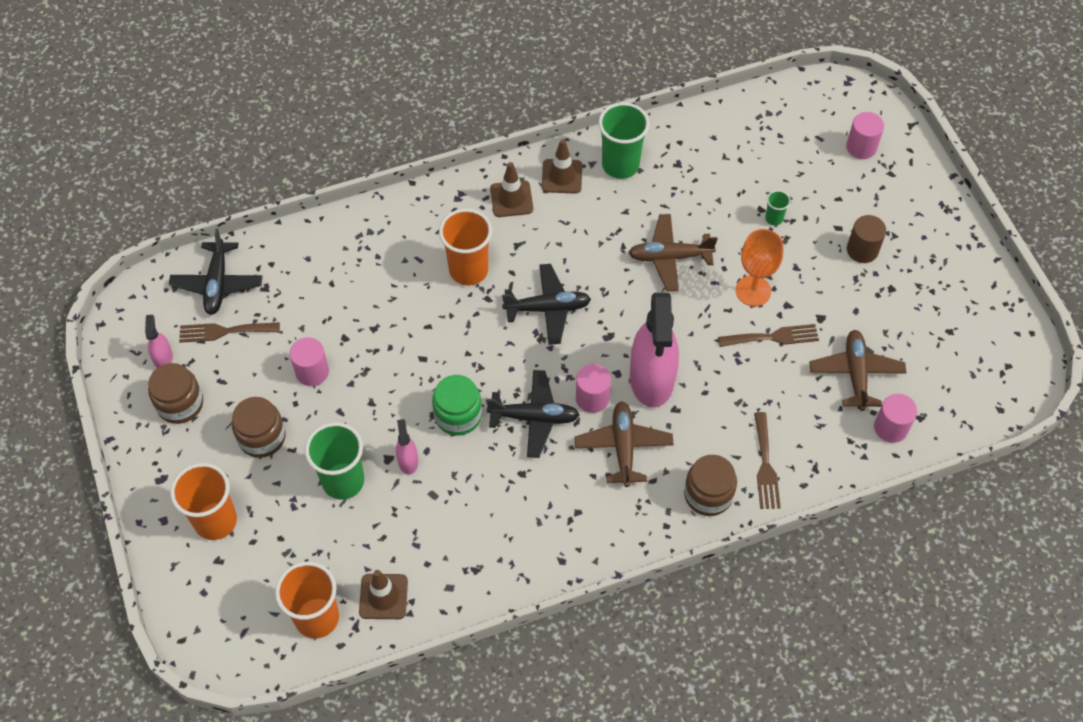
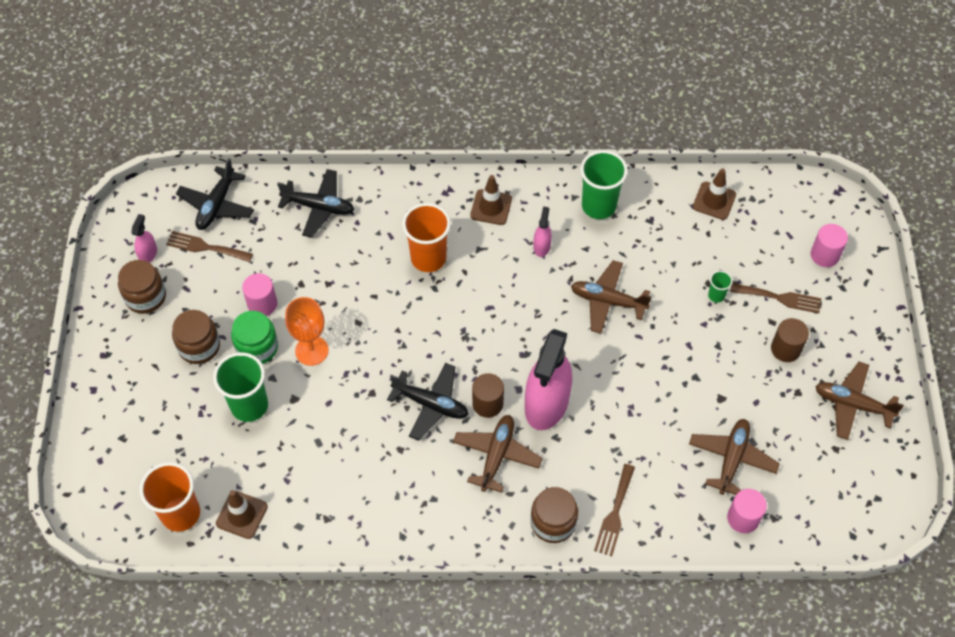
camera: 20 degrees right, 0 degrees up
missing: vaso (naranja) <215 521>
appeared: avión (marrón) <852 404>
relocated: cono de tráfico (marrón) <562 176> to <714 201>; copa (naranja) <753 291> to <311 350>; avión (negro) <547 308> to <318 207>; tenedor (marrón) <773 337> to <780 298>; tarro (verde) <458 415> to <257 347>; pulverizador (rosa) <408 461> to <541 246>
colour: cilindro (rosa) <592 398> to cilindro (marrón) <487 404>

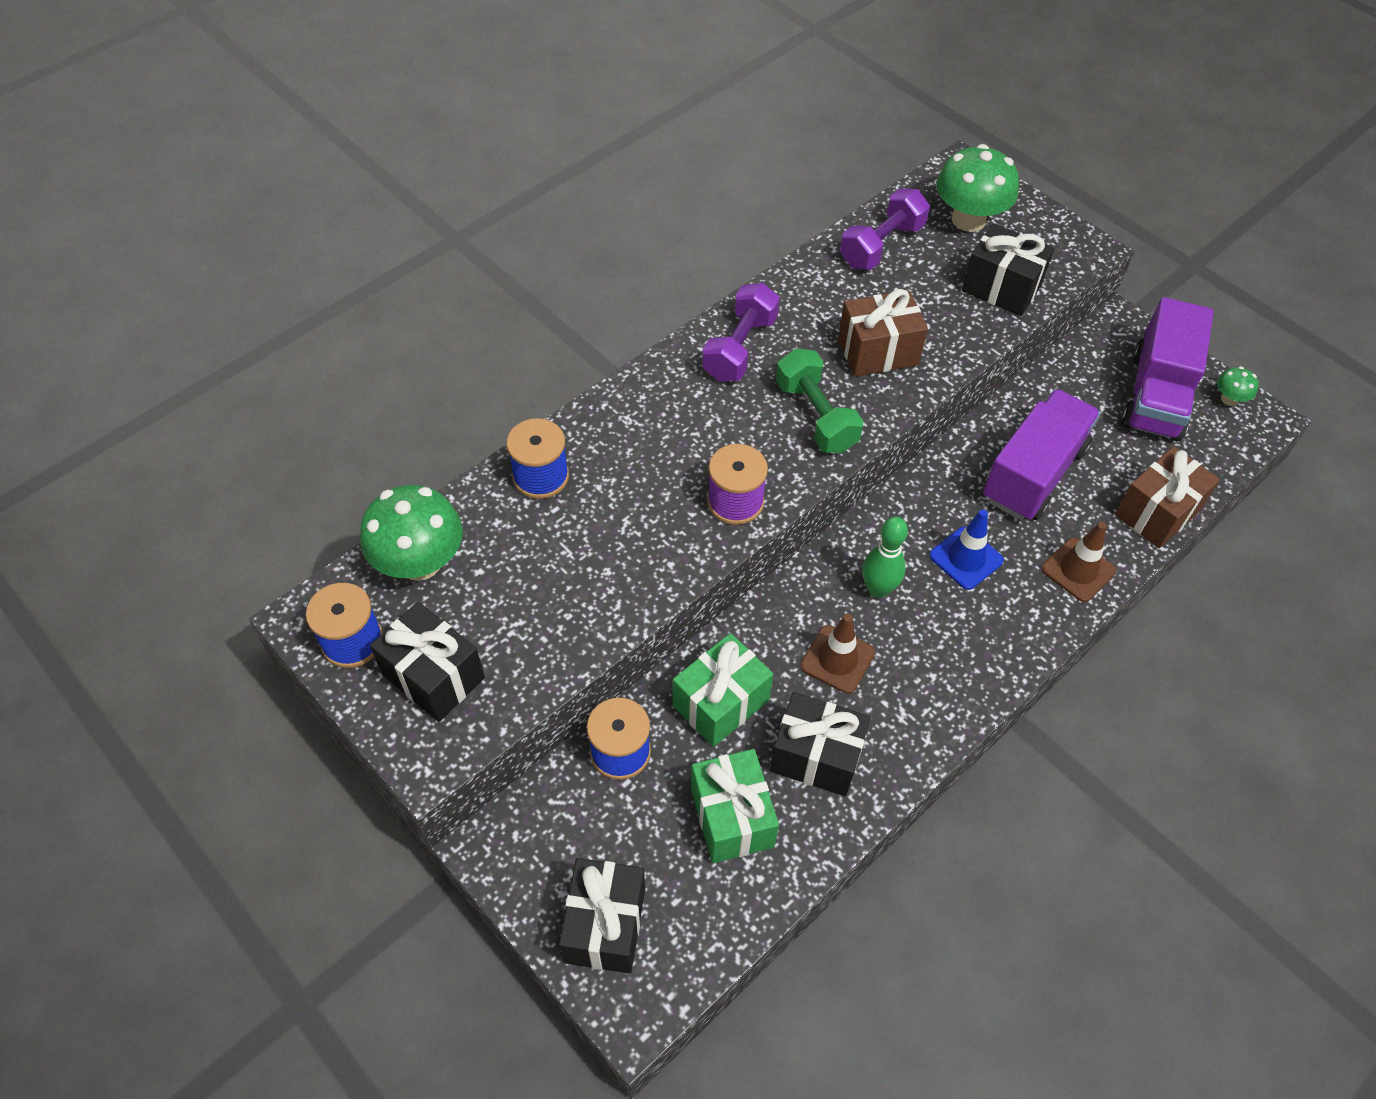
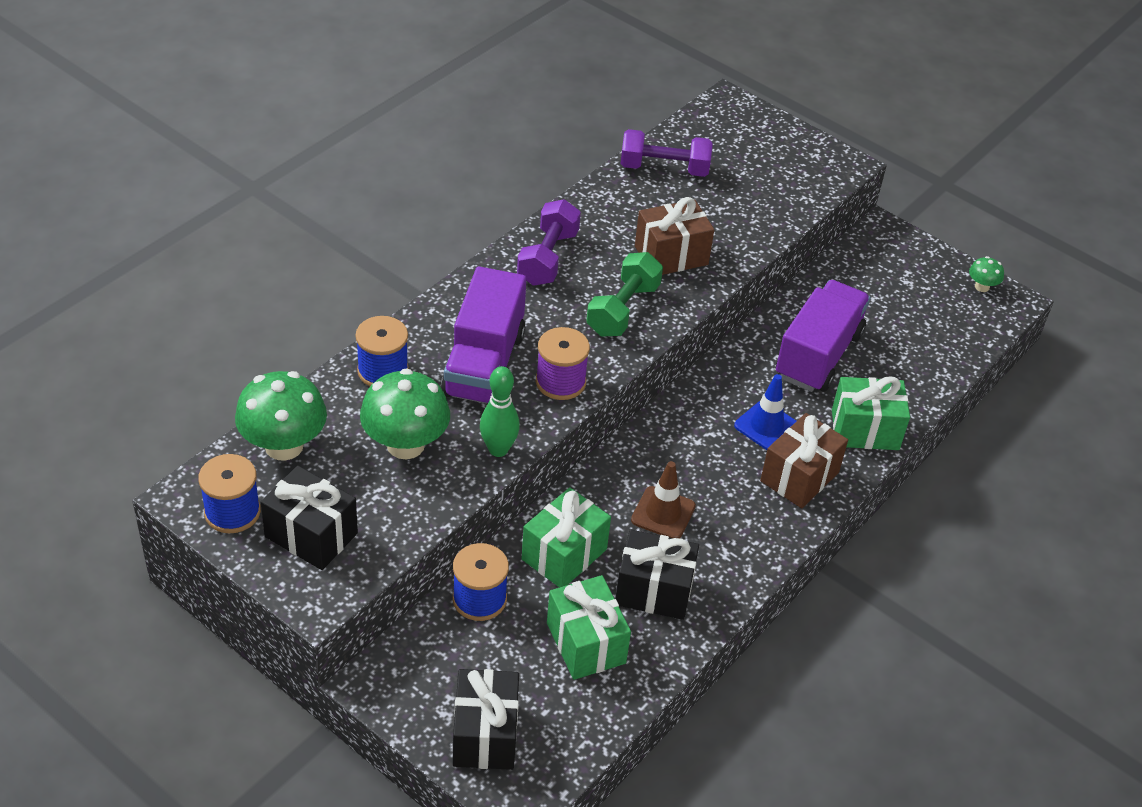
camera: 10 degrees left, 10 degrees down
missing: regalo (negro) <1001 288>
relocated: seta (verde) <968 219> to <405 445>; camión (morado) <1155 395> to <484 364>; regalo (marrón) <1157 513> to <799 477>; bolo (verde) <878 589> to <498 449>
exchanged: cono de tráfico (marrón) <1078 570> to regalo (verde) <865 430>
spun: mancuerna (morado) <881 245> = <664 168> 60 degrees clockwise; mancuerna (verde) <816 416> = <623 310> 60 degrees clockwise

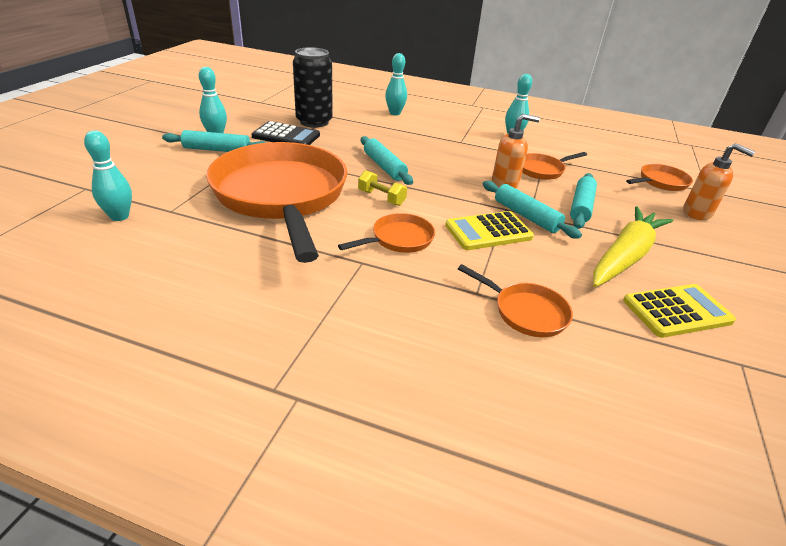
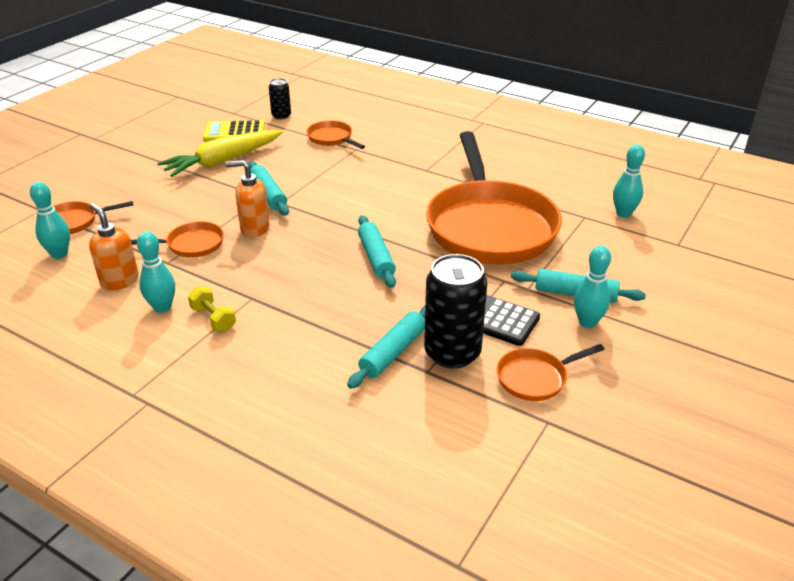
camera: 165 degrees left, 0 degrees up
missing: calculadora (amarillo) <488 232>
appeared: lata (negro) <281 116>
relocated: bolo (turquesa) <395 113> to <59 254>; dispensador de jabón (naranja) <697 213> to <119 281>; mancuerna (amarillo) <381 198> to <213 319>; rodillo (turquesa) <581 207> to <393 352>; sartén (naranja) <399 239> to <535 378>

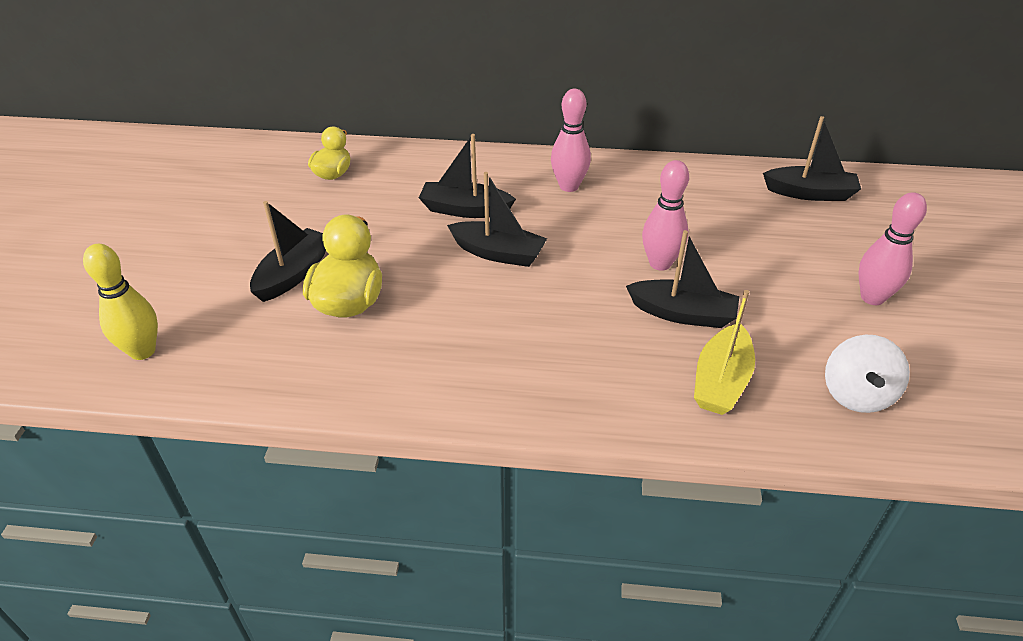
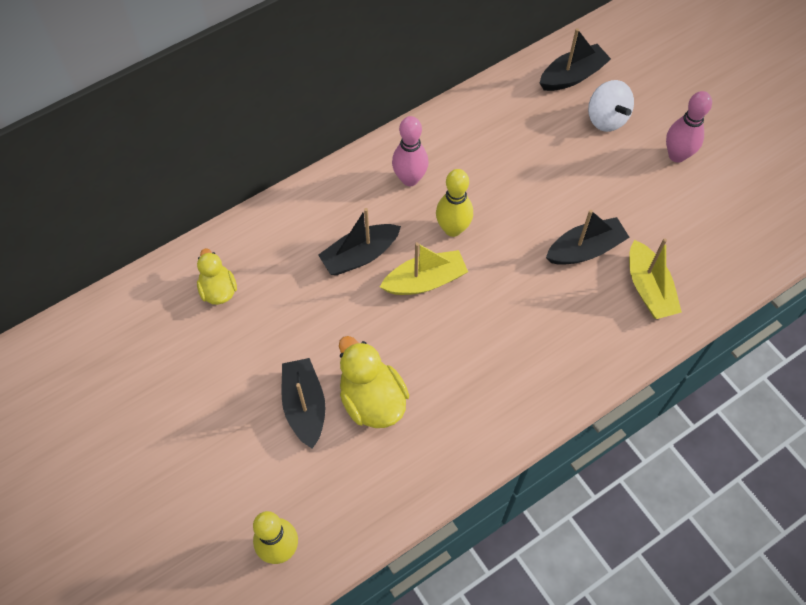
camera: 40 degrees left, 20 degrees up
missing: bolo (rosa) <660 263>
appeared: bolo (amarillo) <453 229>
relocated: peonza (blanco) <856 394> to <606 119>
colour: barco (negro) <498 253> to barco (amarillo) <425 281>

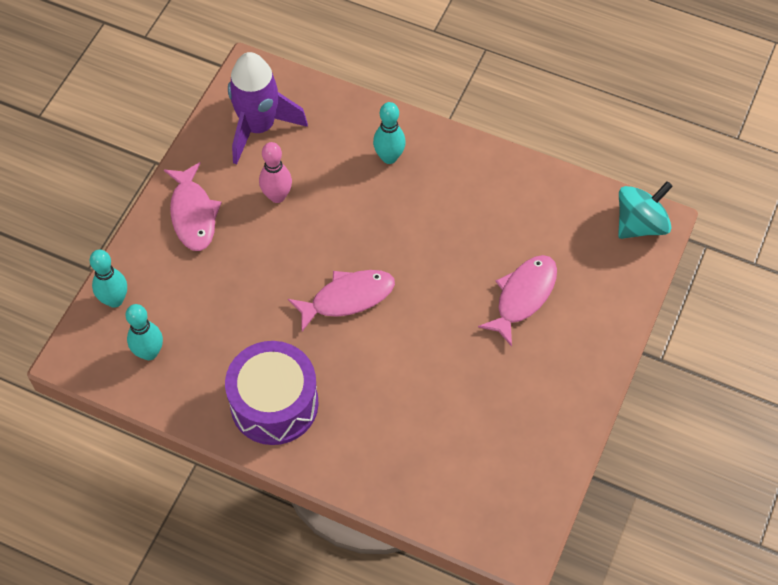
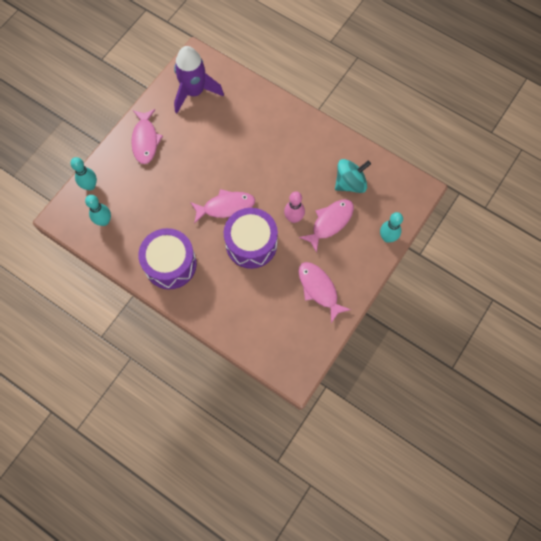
camera: 10 degrees right, 10 degrees up
appeared: tambor (morado) <251 244>; pez (rosa) <319 289>
relocated: bolo (turquesa) <389 157> to <387 237>; bolo (rosa) <277 196> to <293 218>; peonza (turquesa) <640 224> to <350 183>

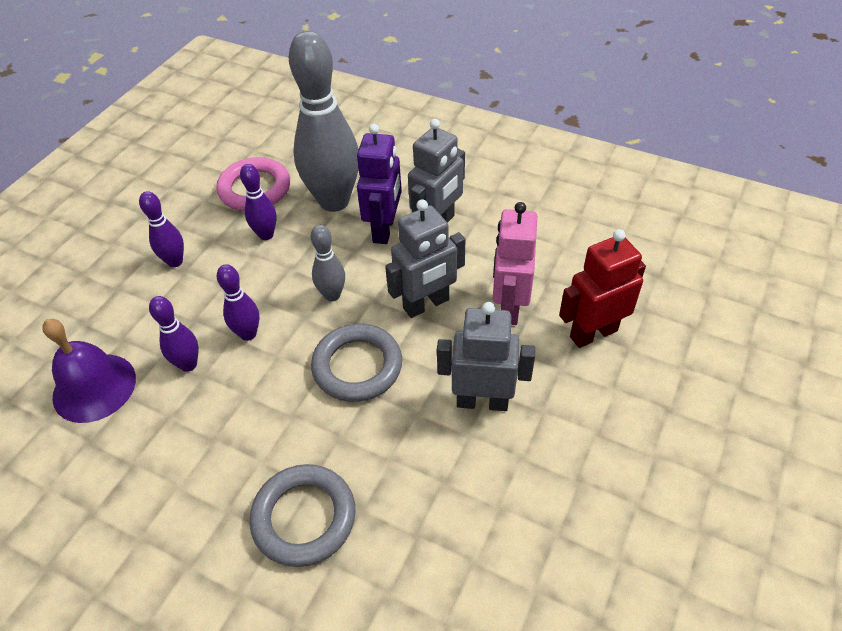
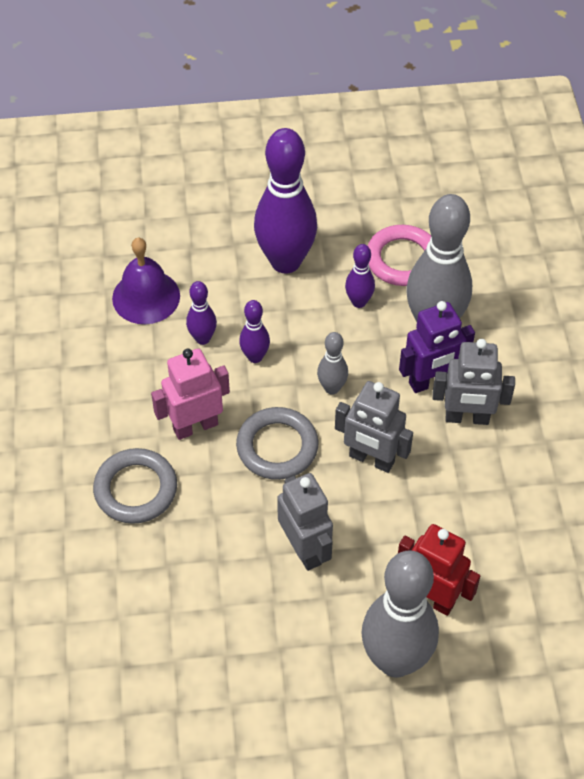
camera: 55 degrees right, 5 degrees up
appeared: bolo (gris) <395 660>
relocated: robot (rosa) <509 307> to <195 426>
size: bolo (morado) <175 262> = <285 261> x2.13

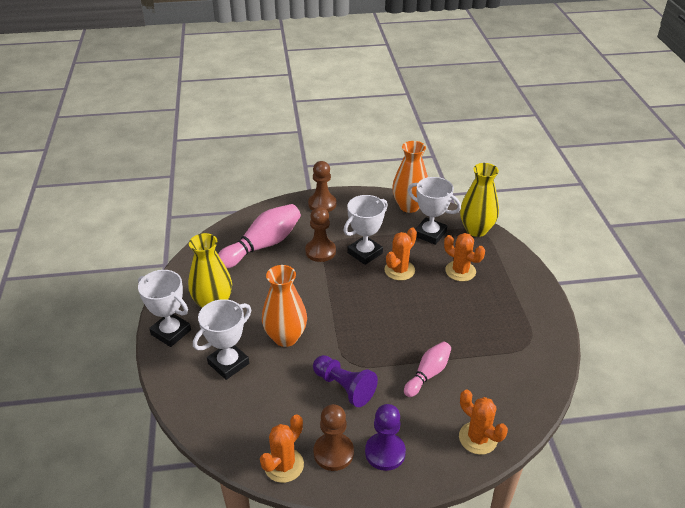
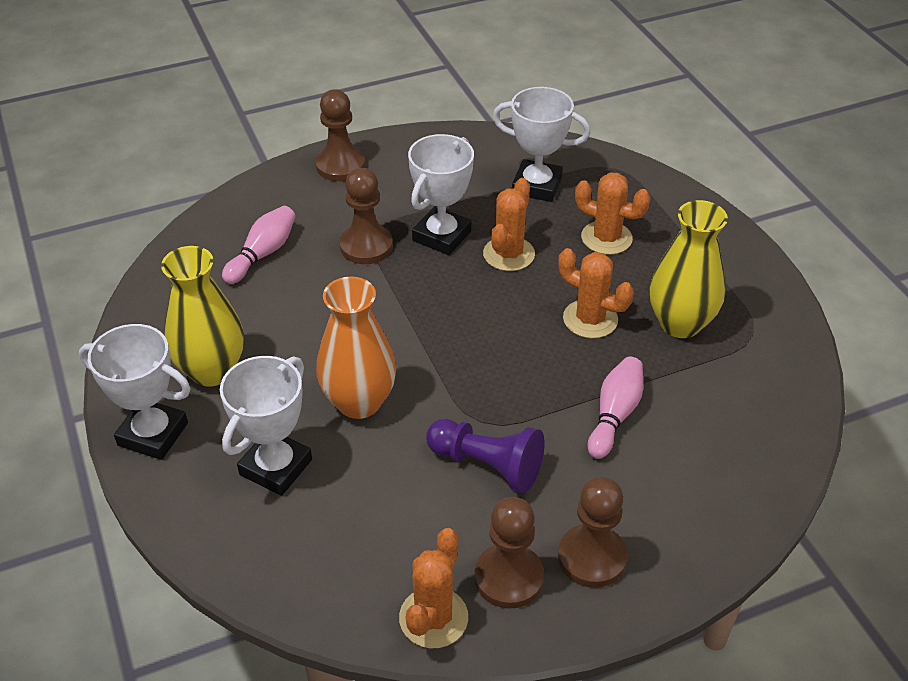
camera: 15 degrees left, 5 degrees up
missing: florero (naranja) <409 206>
relocated: florero (amarillo) <476 230> to <680 323>; cactus (naranja) <478 438> to <590 319>
colour: peón (morado) <385 452> to peón (marrón) <592 557>
size: bolo (rosa) <262 245> = <263 254> x0.59

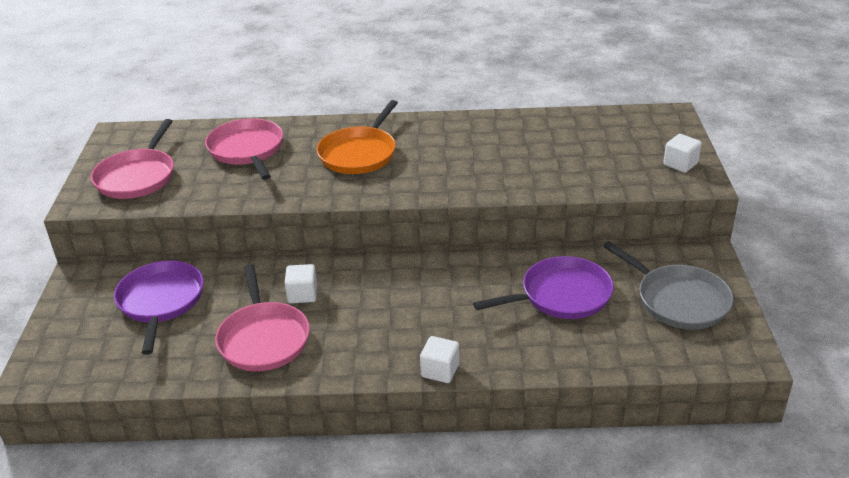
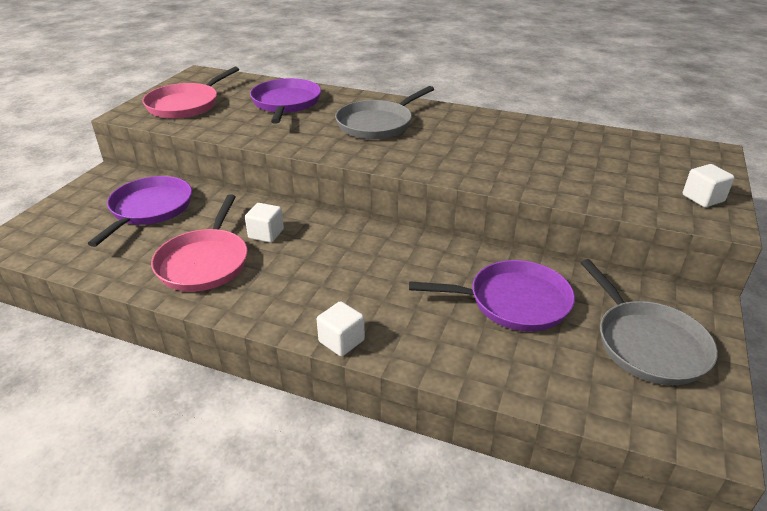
camera: 20 degrees right, 0 degrees up
colour: sartén (naranja) <359 154> to sartén (gris) <377 124>; sartén (rosa) <247 150> to sartén (morado) <286 103>

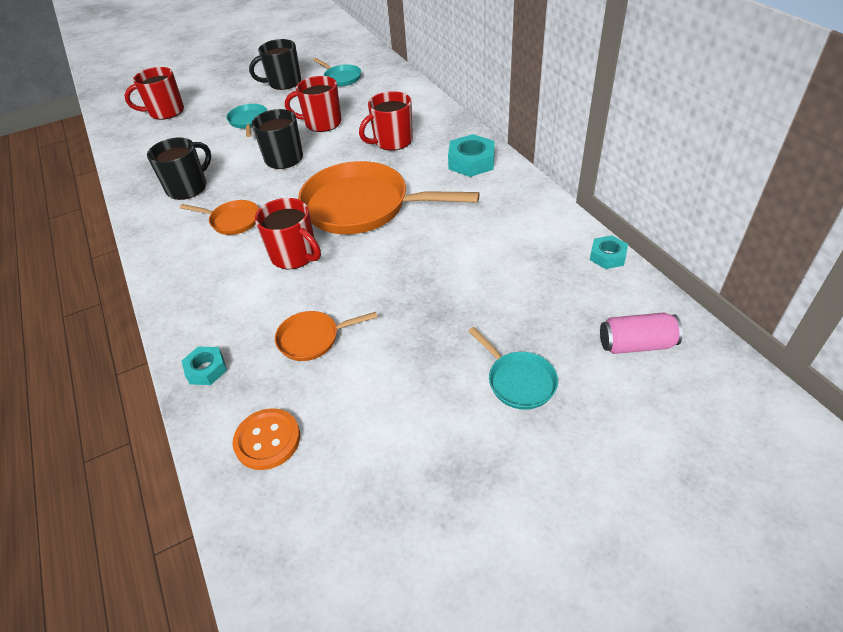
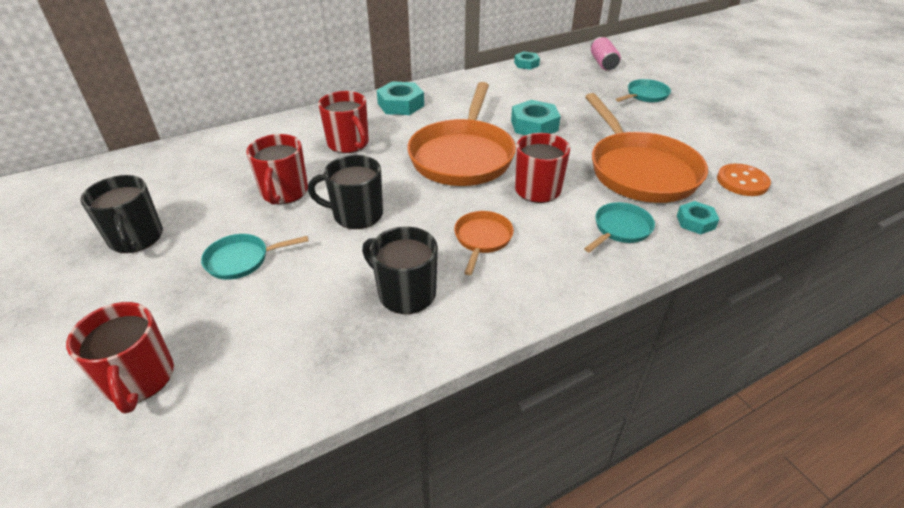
camera: 95 degrees left, 5 degrees down
appeared: tuerca (turquesa) <534 125>
relocated: sartén (turquesa) <341 78> to <620 229>
size: sartén (naranja) <312 339> = <639 170> x2.14

